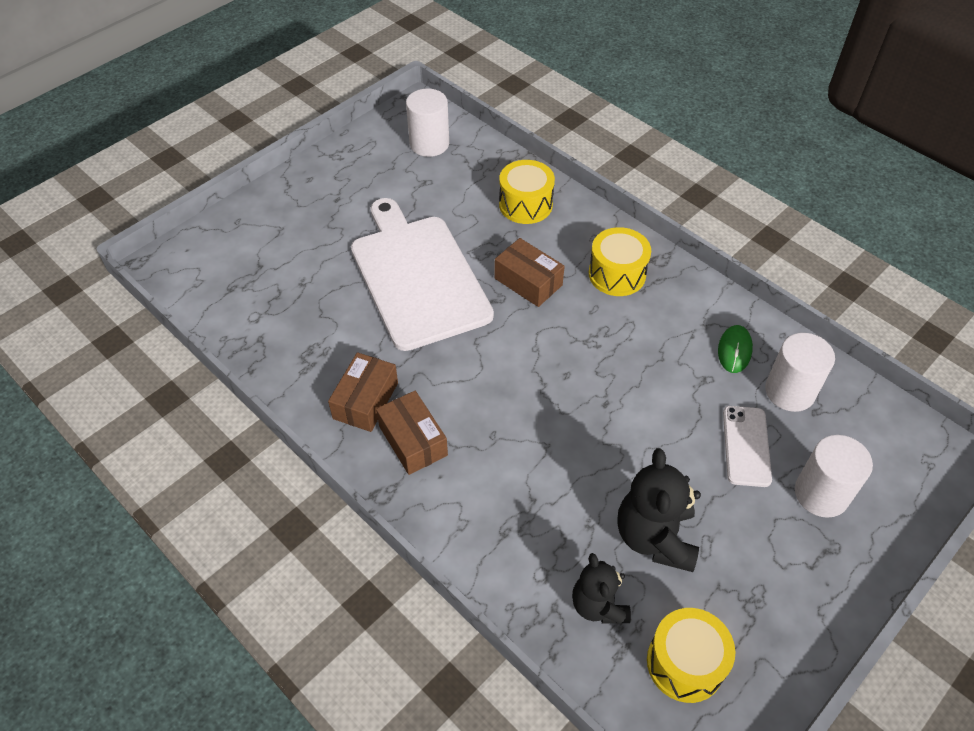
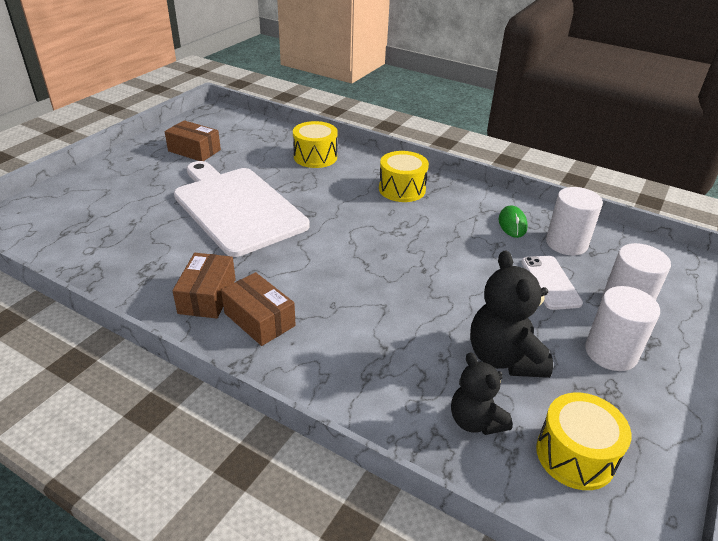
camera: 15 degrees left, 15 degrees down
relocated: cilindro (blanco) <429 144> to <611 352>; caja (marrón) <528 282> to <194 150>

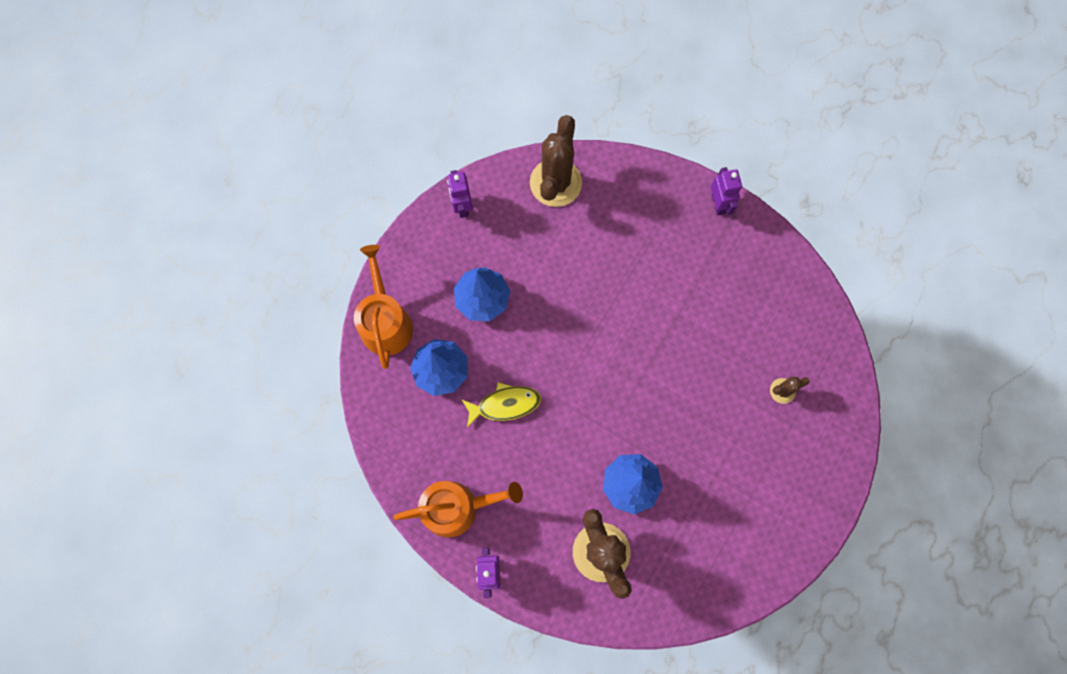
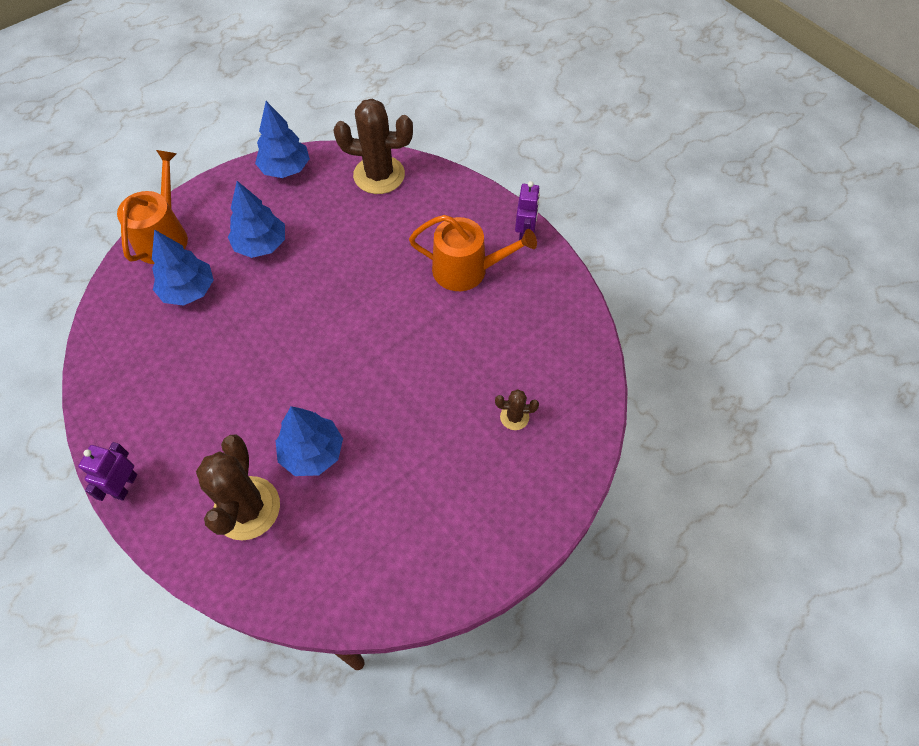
camera: 20 degrees right, 15 degrees down
missing: pez (amarillo) <505 404>
relocated: regadera (naranja) <457 507> to <467 270>
exchanged: robot (morado) <462 206> to árbol (azul) <285 169>
spun: cactus (marrón) <555 183> = <379 175> 60 degrees clockwise

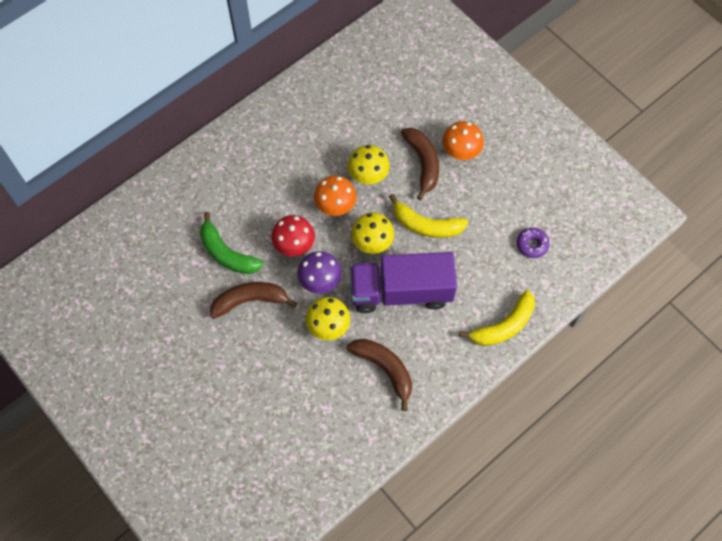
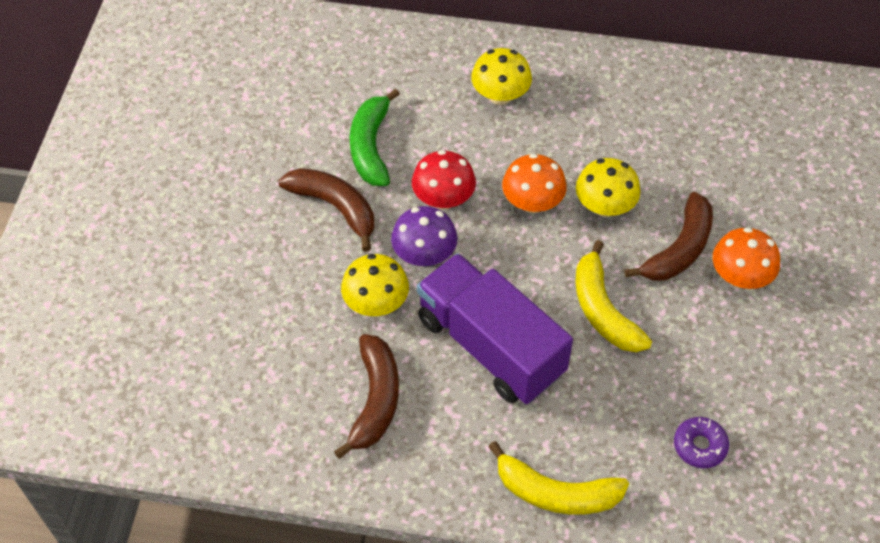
camera: 50 degrees right, 10 degrees down
relocated: seta (amarillo) <372 242> to <500 95>

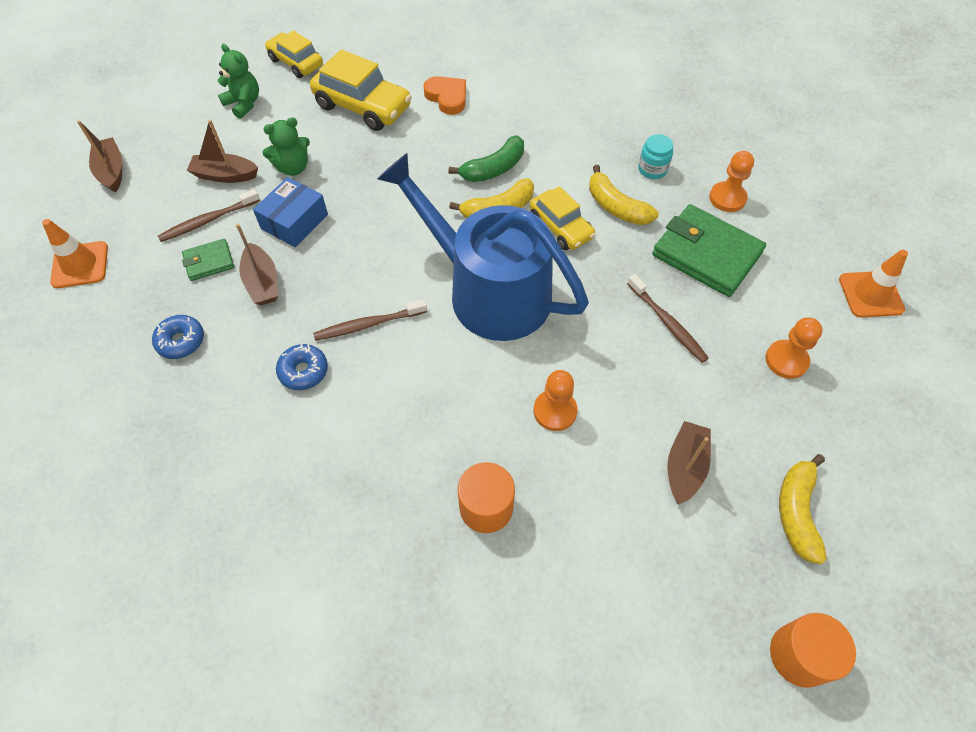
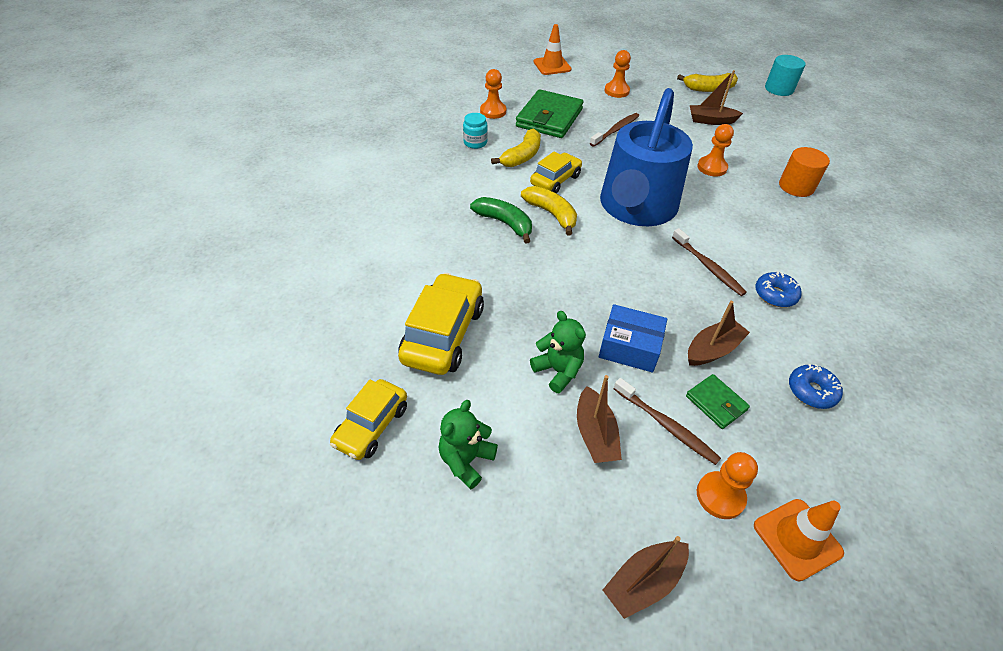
camera: 105 degrees left, 10 degrees down
missing: corazón (naranja) <447 97>
appeared: peón (naranja) <720 496>
colour: cilindro (naranja) <799 655> to cilindro (turquesa) <779 89>

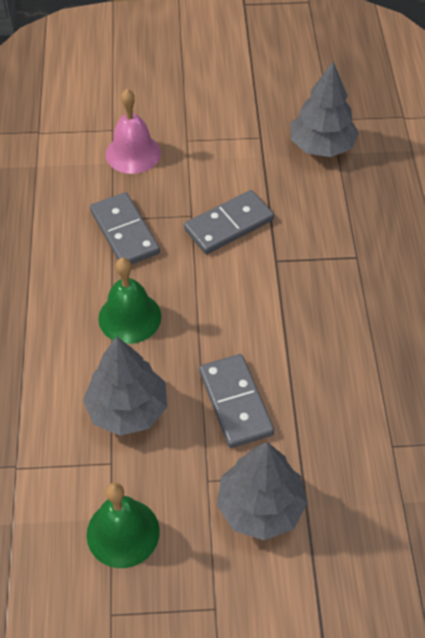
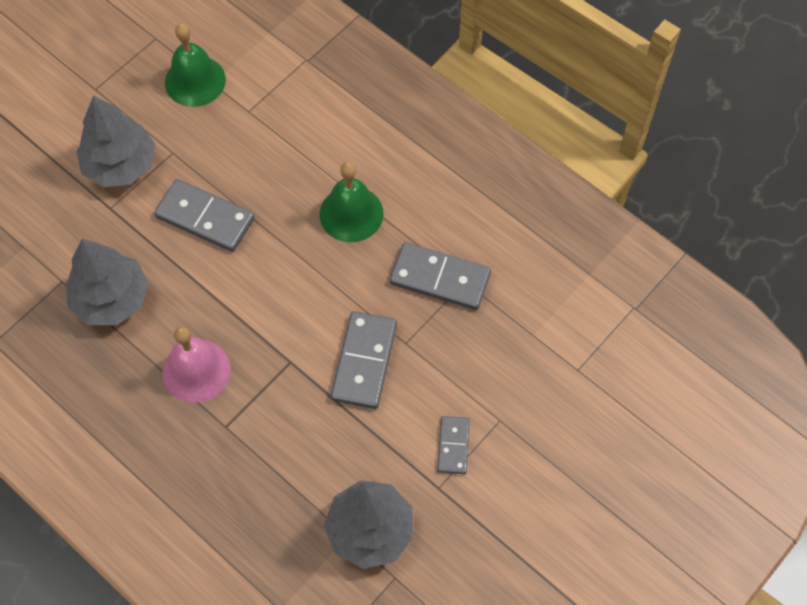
camera: 135 degrees right, 10 degrees up
appeared: ficha de dominó (gris) <453 446>
relocated: campana (rosa) <133 153> to <196 370>; árbol (gris) <127 409> to <111 299>

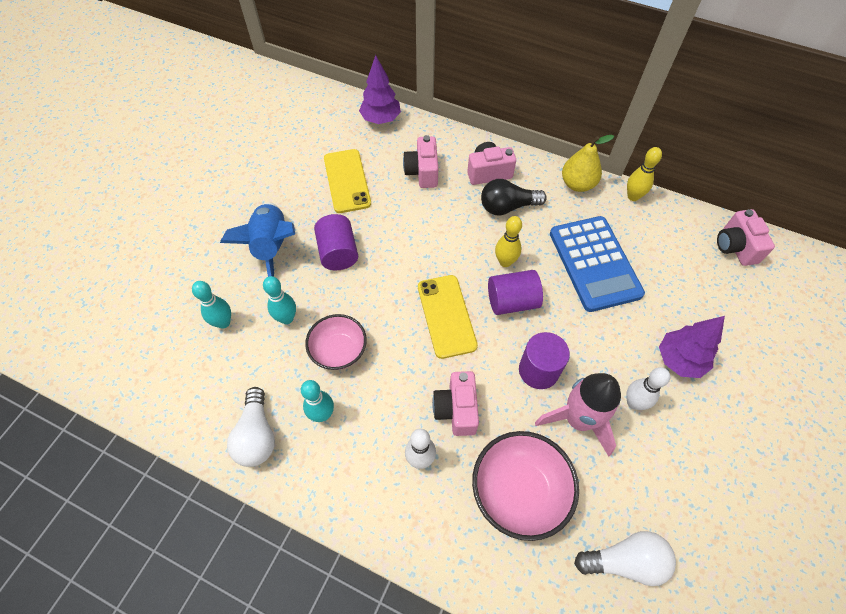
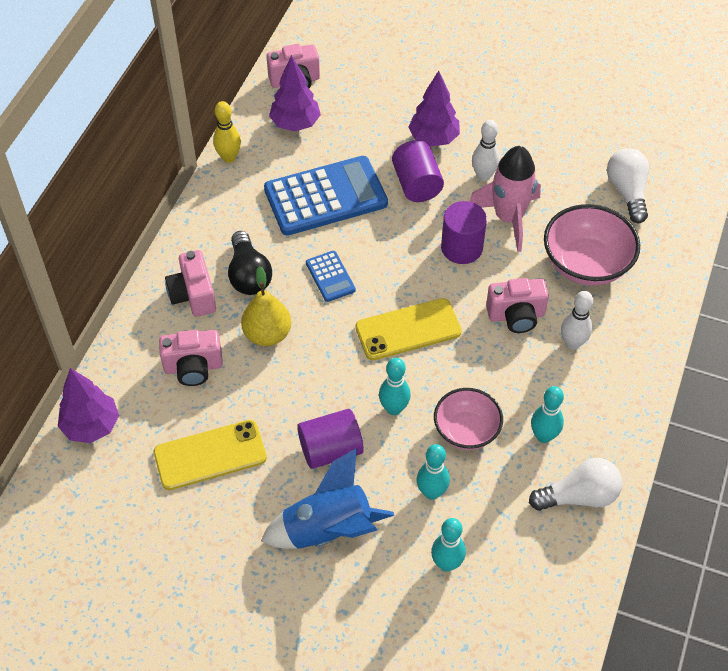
camera: 95 degrees left, 5 degrees down
appeared: árbol (morado) <295 124>; bolo (turquesa) <394 408>
relocated: pera (amarillo) <577 184> to <267 334>; cilindro (morado) <512 301> to <416 184>
exchanged: bolo (amarillo) <505 262> to calculadora (azul) <330 277>

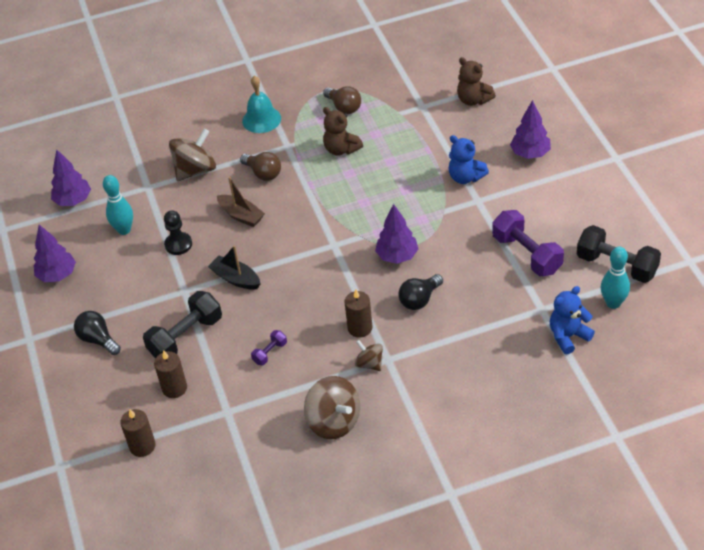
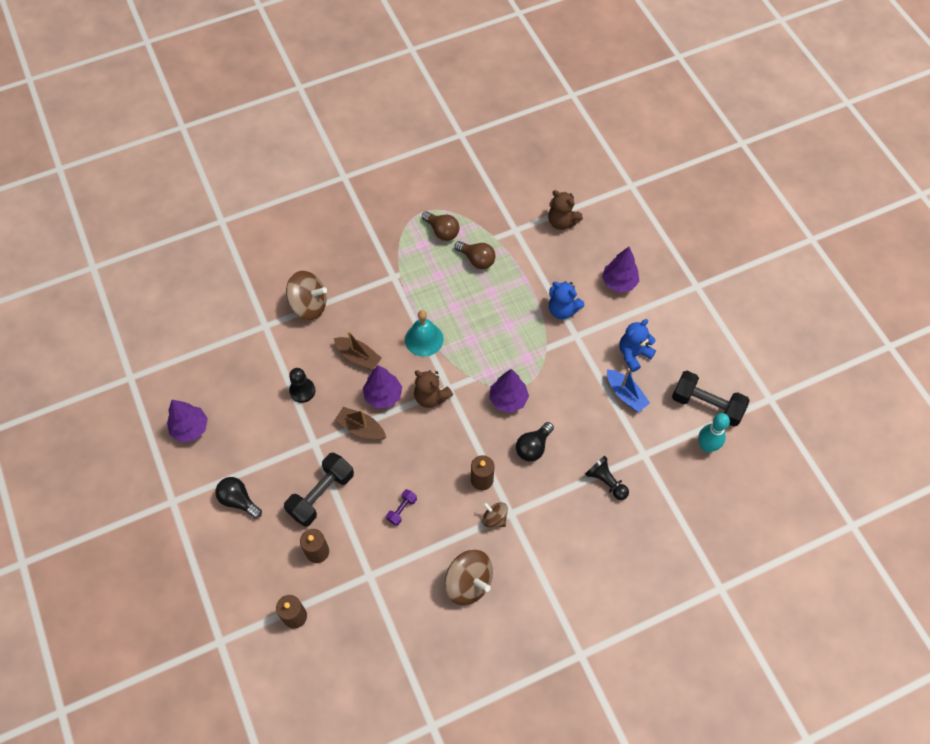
camera: 10 degrees left, 15 degrees up
missing: bolo (turquesa) <124 230>
appeared: peón (negro) <606 481>
relocated: campana (turquesa) <261 119> to <424 339>; osito (marrón) <341 149> to <431 397>; árbol (morado) <73 201> to <383 395>; bombilla (marrón) <263 173> to <477 260>; osito (azul) <568 336> to <633 354>
exchanged: mancuerna (morado) <527 254> to barco (azul) <625 394>
colour: barco (negro) <236 278> to barco (marrón) <361 428>
spun: peonza (marrón) <195 170> = <309 305> 60 degrees clockwise

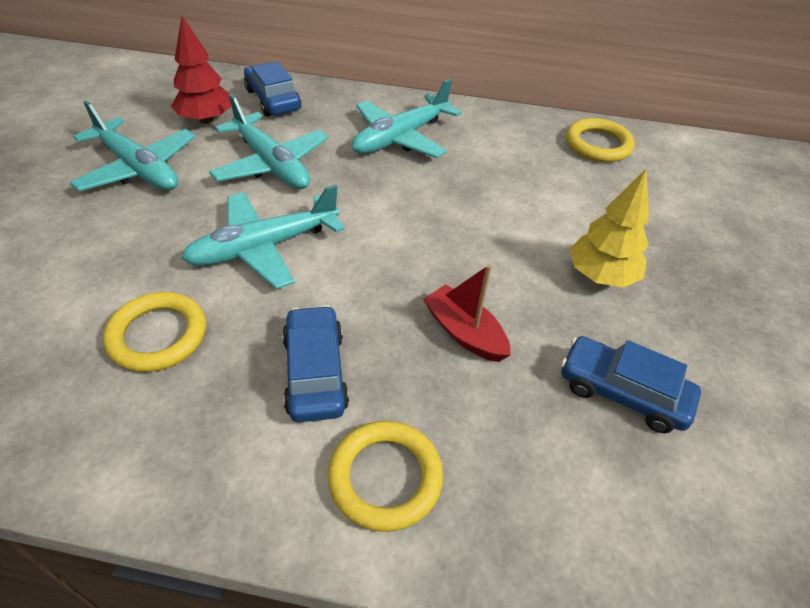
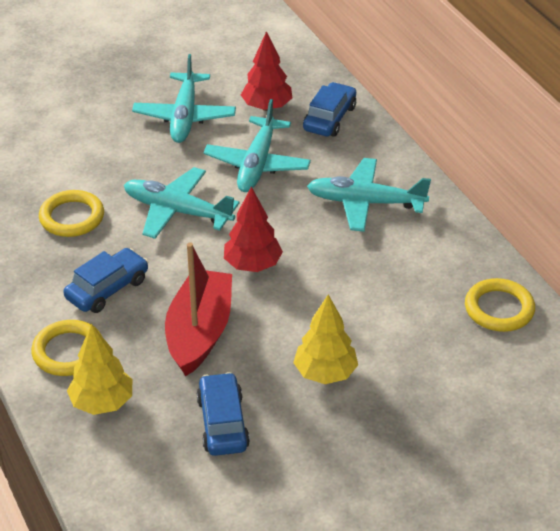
camera: 55 degrees right, 5 degrees down
appeared: árbol (rojo) <252 265>; árbol (amarillo) <102 403>
size: barco (rojo) <464 332> = <199 332> x1.70

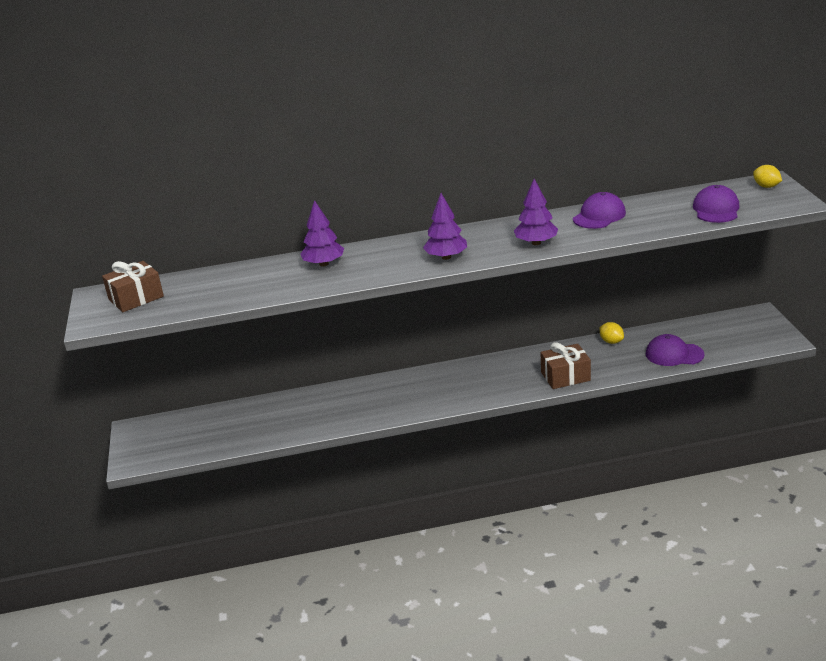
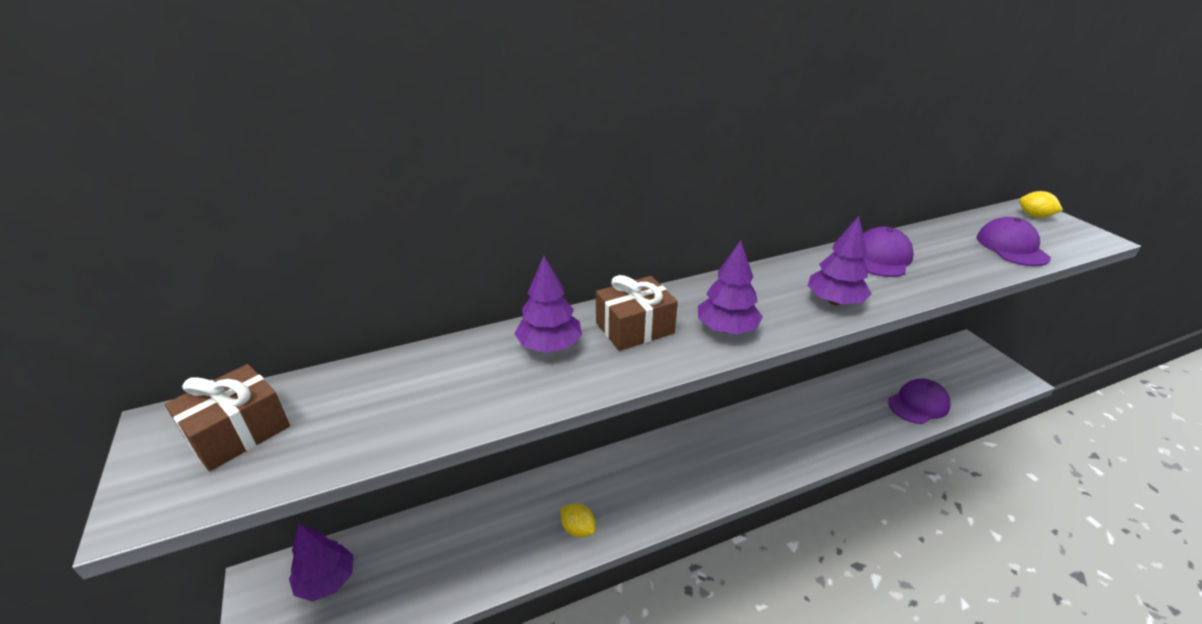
camera: 15 degrees left, 5 degrees up
appeared: árbol (morado) <326 580>
relocated: limón (amarillo) <611 341> to <578 529>; regalo (marrón) <565 376> to <634 328>
spun: gorra (morado) <674 354> = <918 404> 150 degrees clockwise

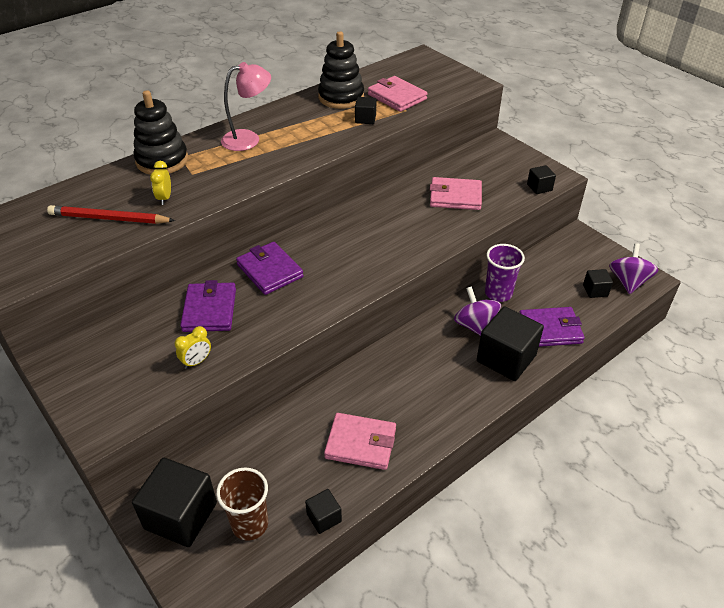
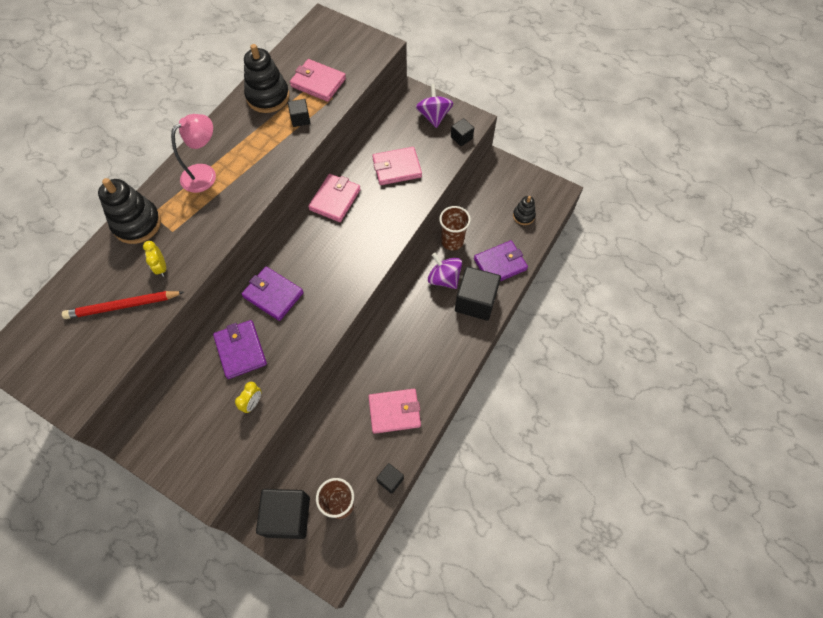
camera: 20 degrees left, 20 degrees up
appeared: cartera (rosa) <335 200>
relocated: peonza (morado) <628 282> to <434 116>
exchanged: cubo (negro) <595 290> to juguete apilable (negro) <523 216>
colour: vaso (morado) <498 293> to vaso (marrón) <452 241>

